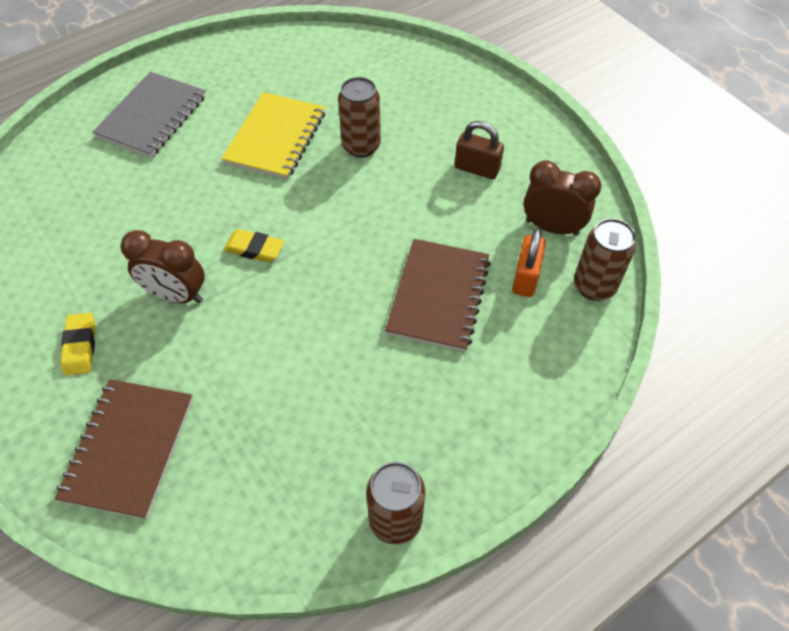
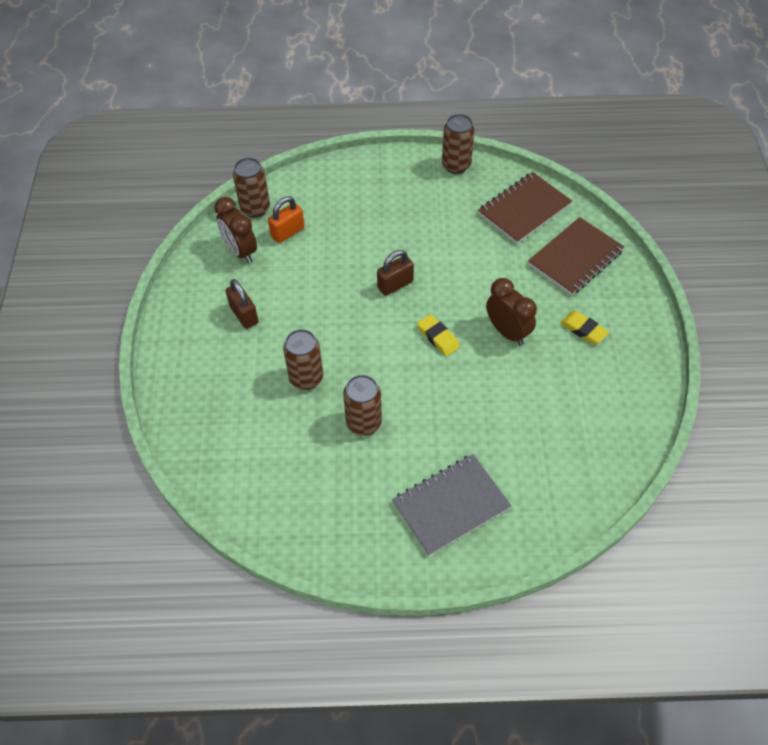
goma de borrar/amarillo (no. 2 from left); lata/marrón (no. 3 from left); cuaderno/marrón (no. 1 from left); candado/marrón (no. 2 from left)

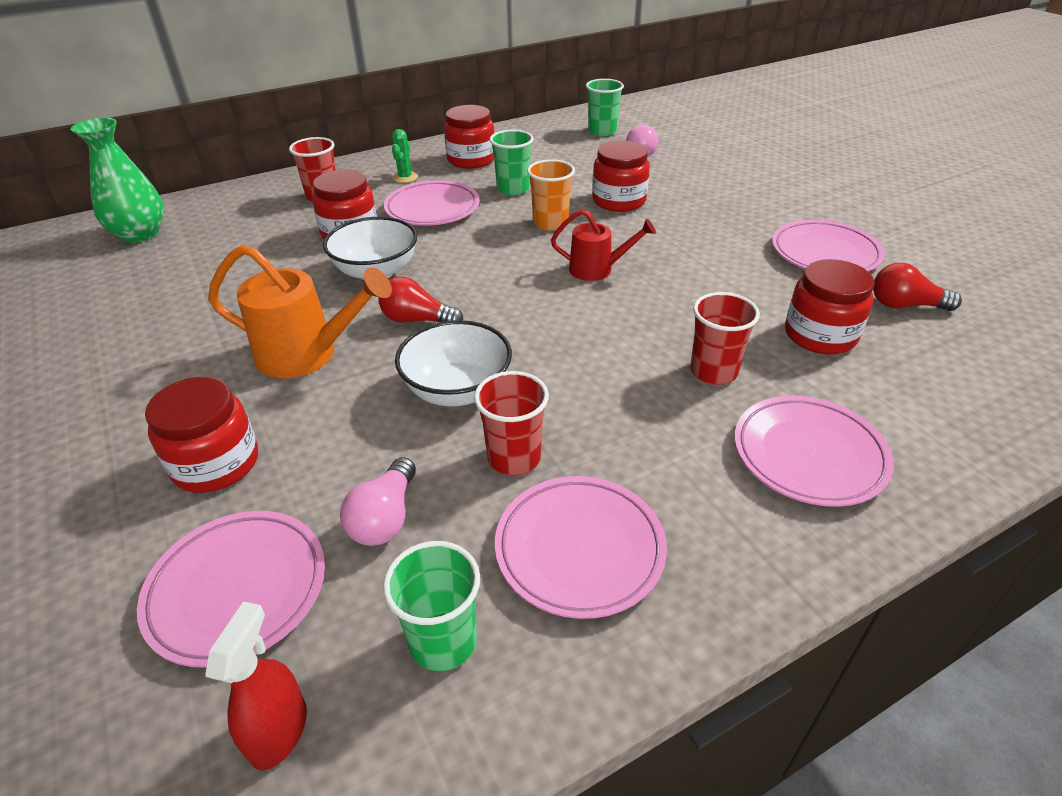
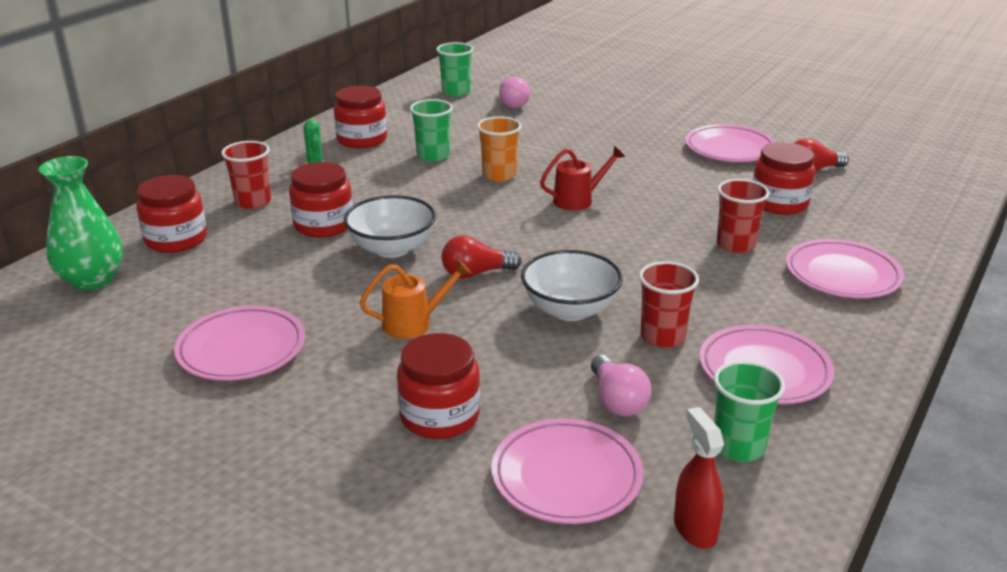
regadera/naranja; plato/rosa (no. 1 from left); tarro/rojo (no. 1 from left)

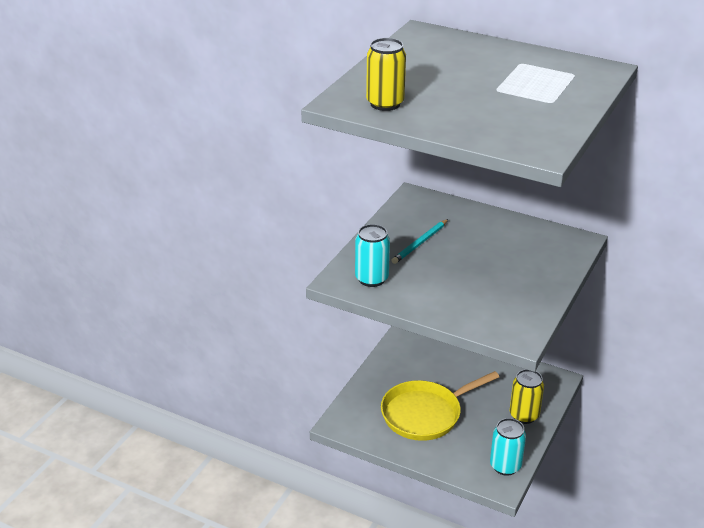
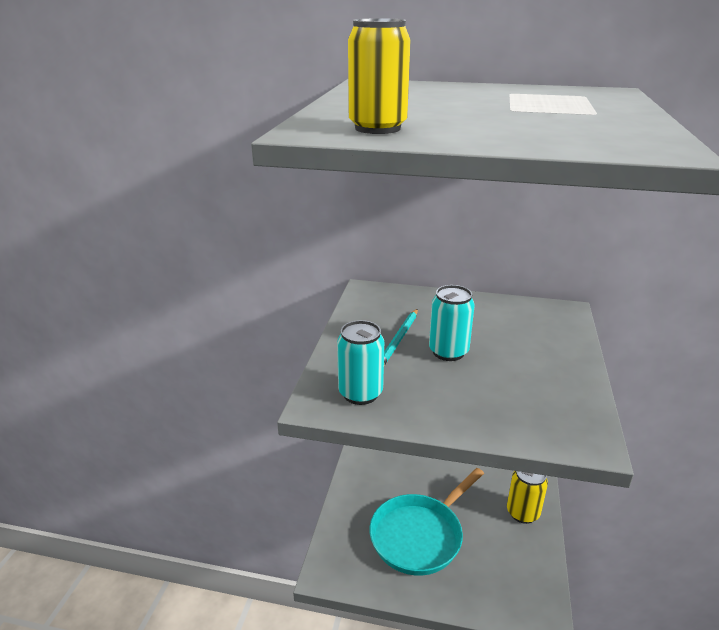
sartén/turquesa; lata/turquesa (no. 2 from left)

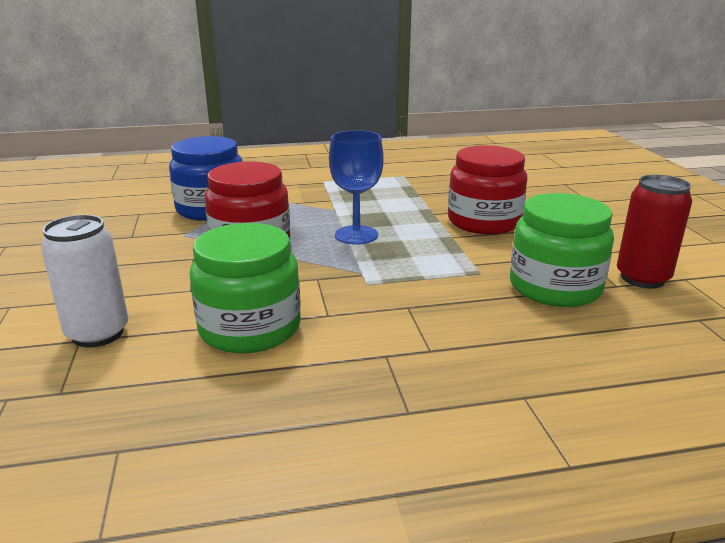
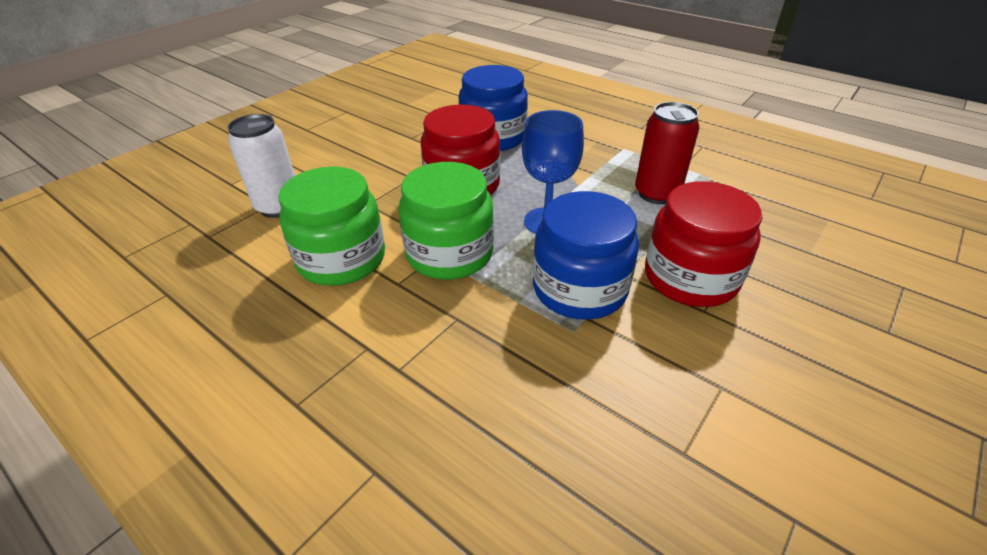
tarro/verde (no. 2 from left); lata/rojo; tarro/azul (no. 2 from left)

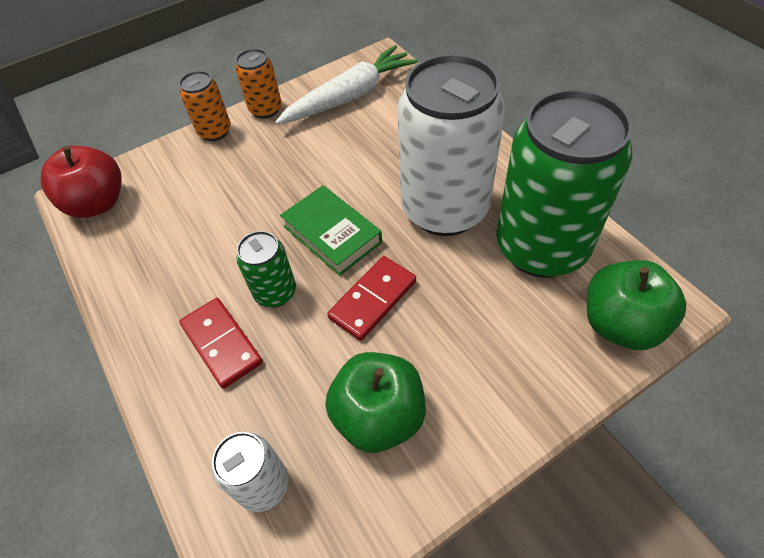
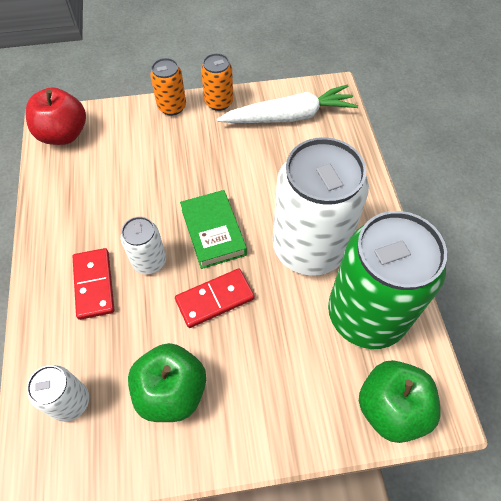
lata/blanco (no. 2 from left)

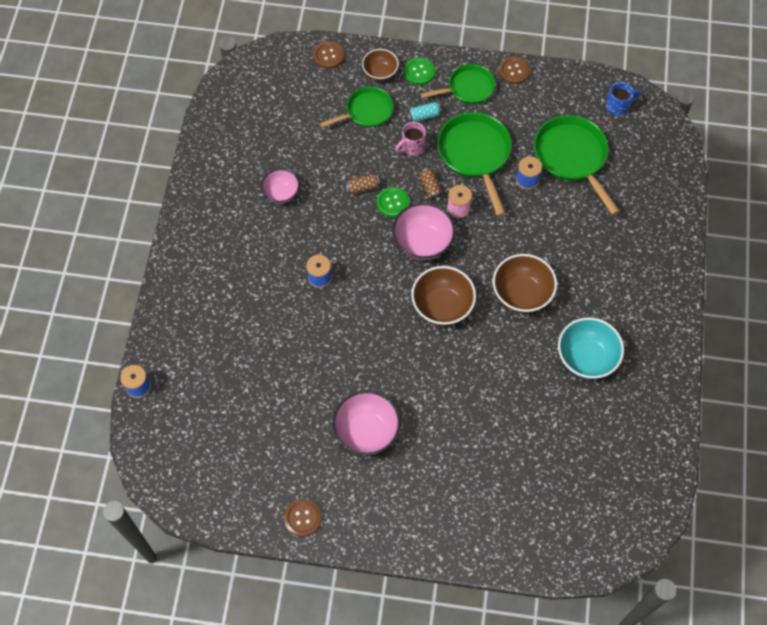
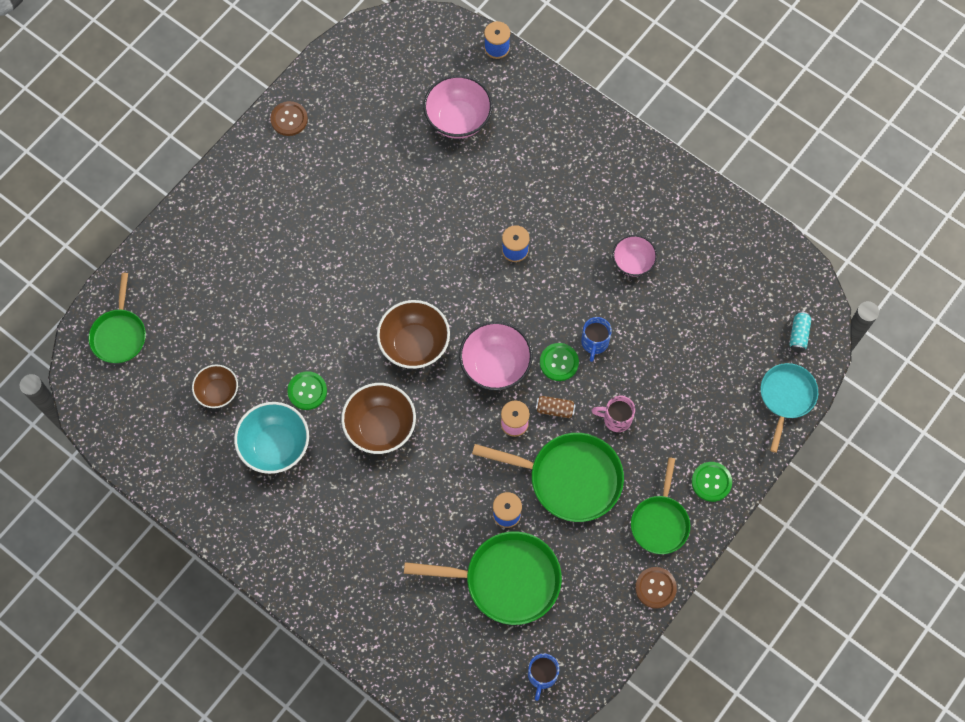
sartén/turquesa; sartén/verde (no. 1 from left); cuenco/rosa (no. 1 from left); taza/azul (no. 2 from left); cuenco/marrón (no. 1 from left); taza/rosa; lata/turquesa; botón/verde (no. 1 from left)

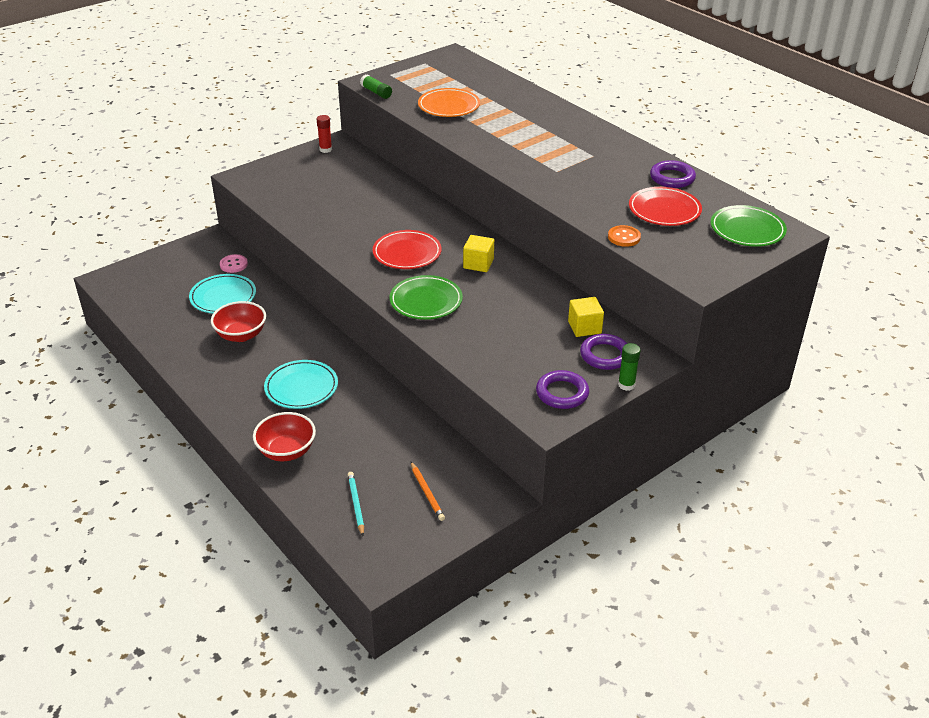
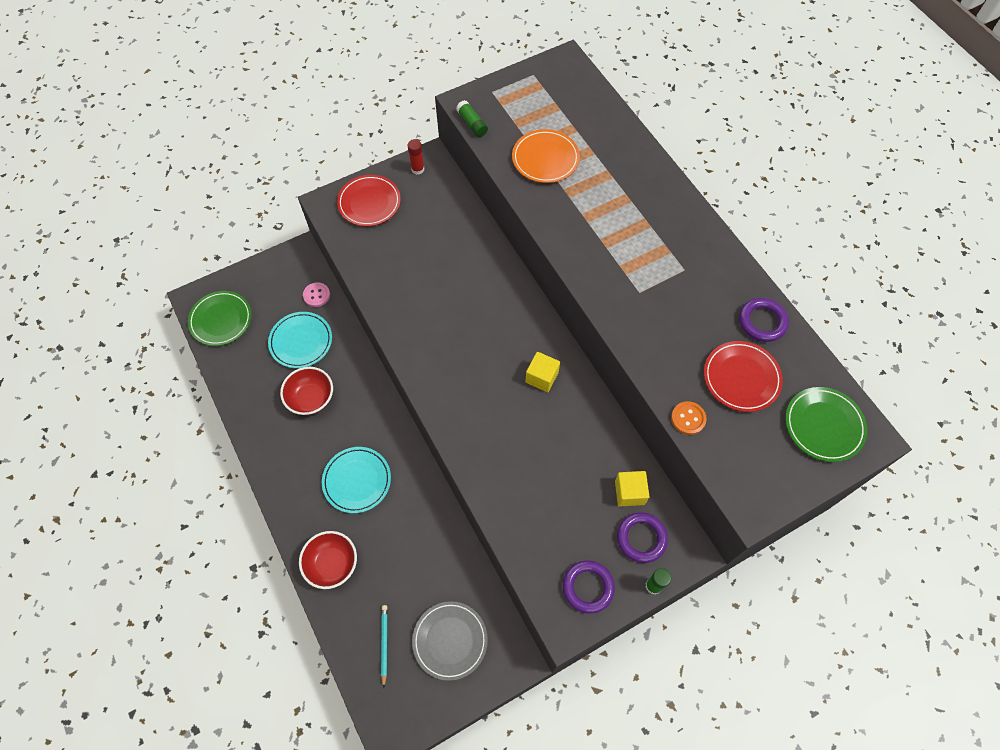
plato/rojo (no. 1 from left); plato/verde (no. 1 from left); plato/gris

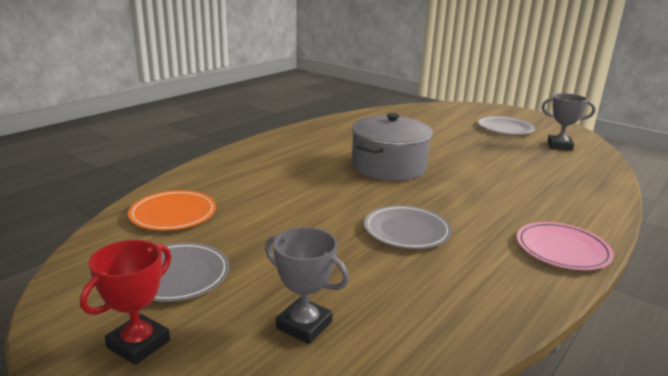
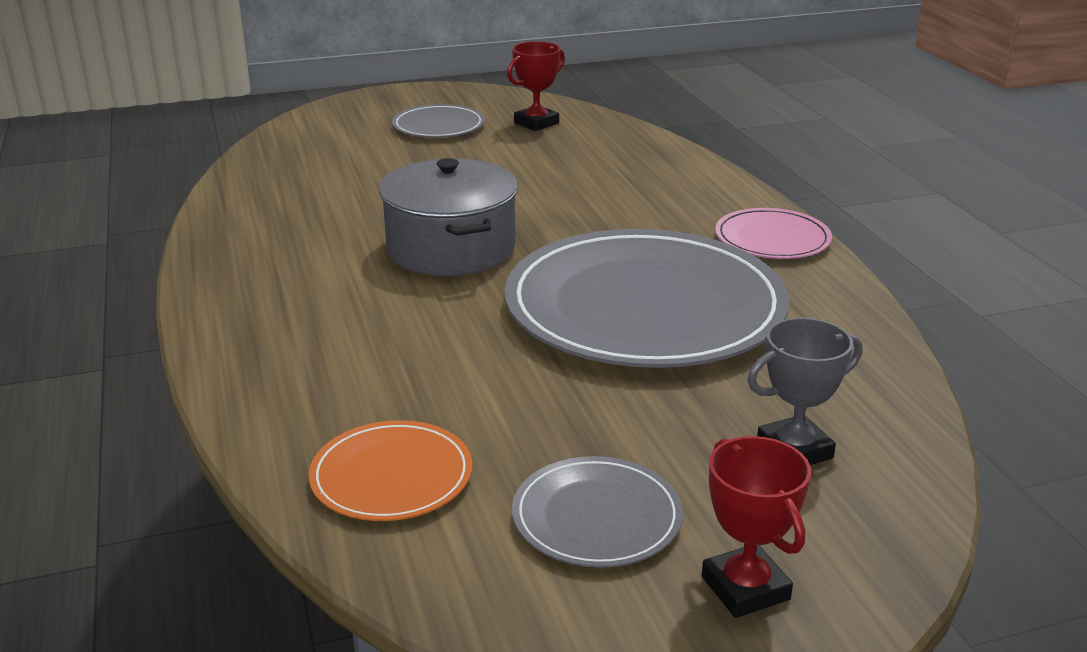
plato/gris (no. 3 from left); trofeo/rojo (no. 1 from left)

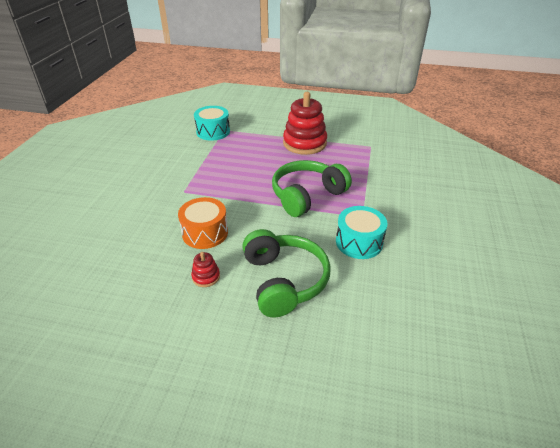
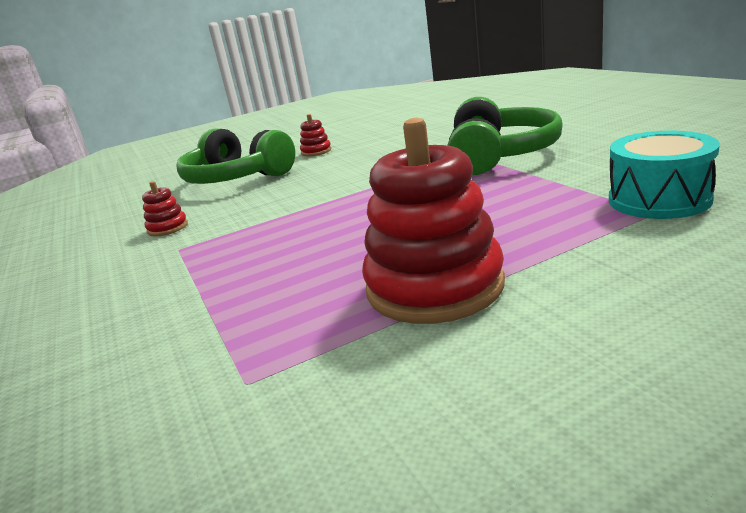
tambor/naranja; auriculares/verde (no. 2 from left); juguete apilable/rojo (no. 1 from left)

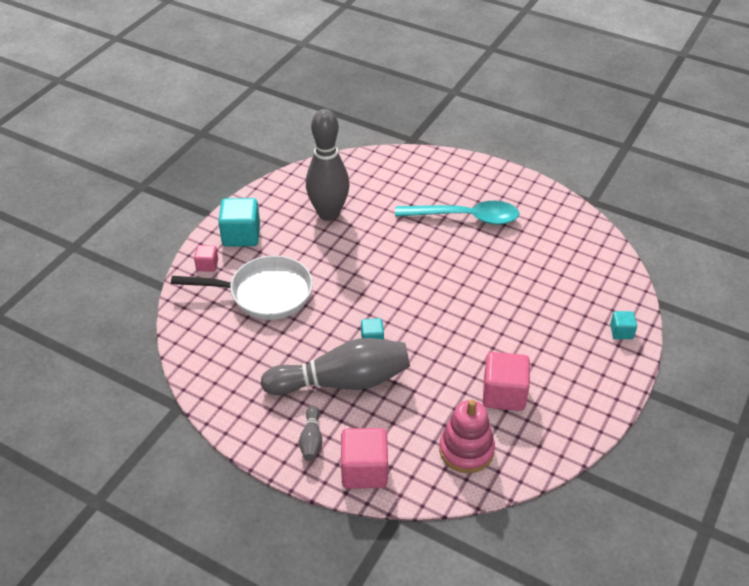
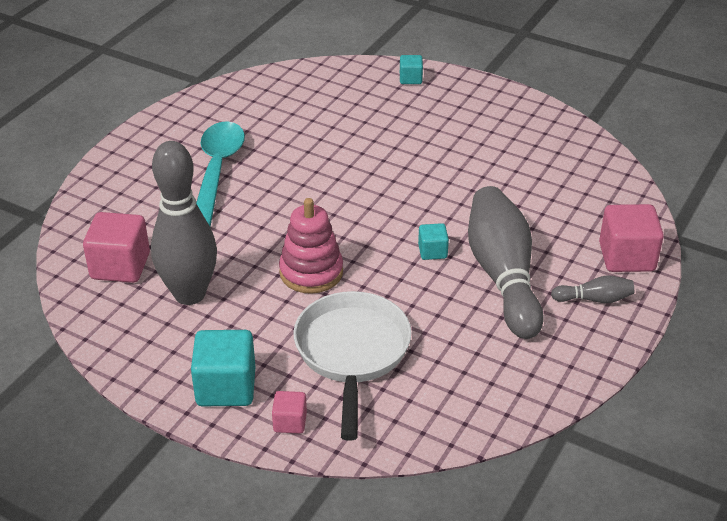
juguete apilable/rosa; cubo/rosa (no. 1 from left)

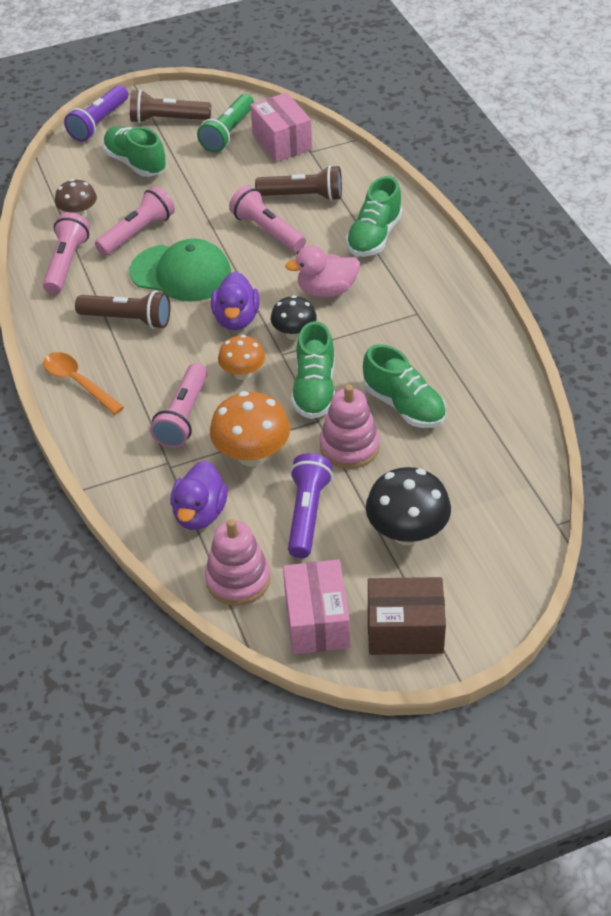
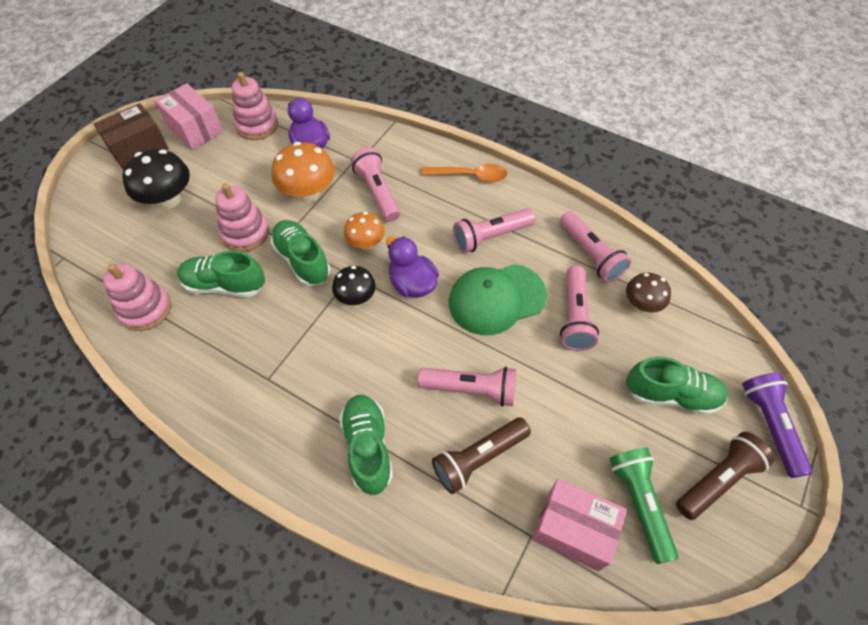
lámpara de mano/rosa (no. 3 from left); pato/rosa; lámpara de mano/morado (no. 2 from left in the first image); juguete apilable/rosa (no. 1 from left)

